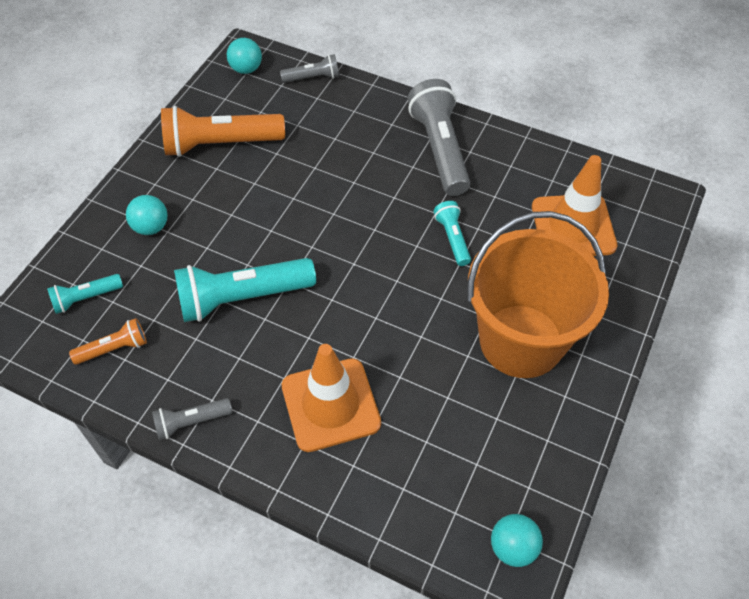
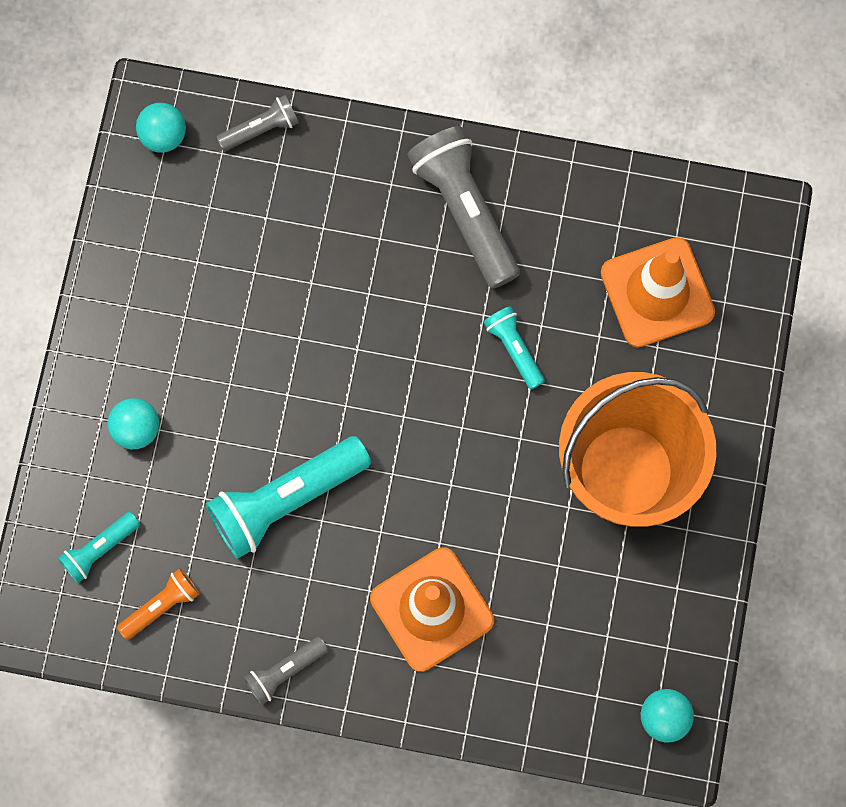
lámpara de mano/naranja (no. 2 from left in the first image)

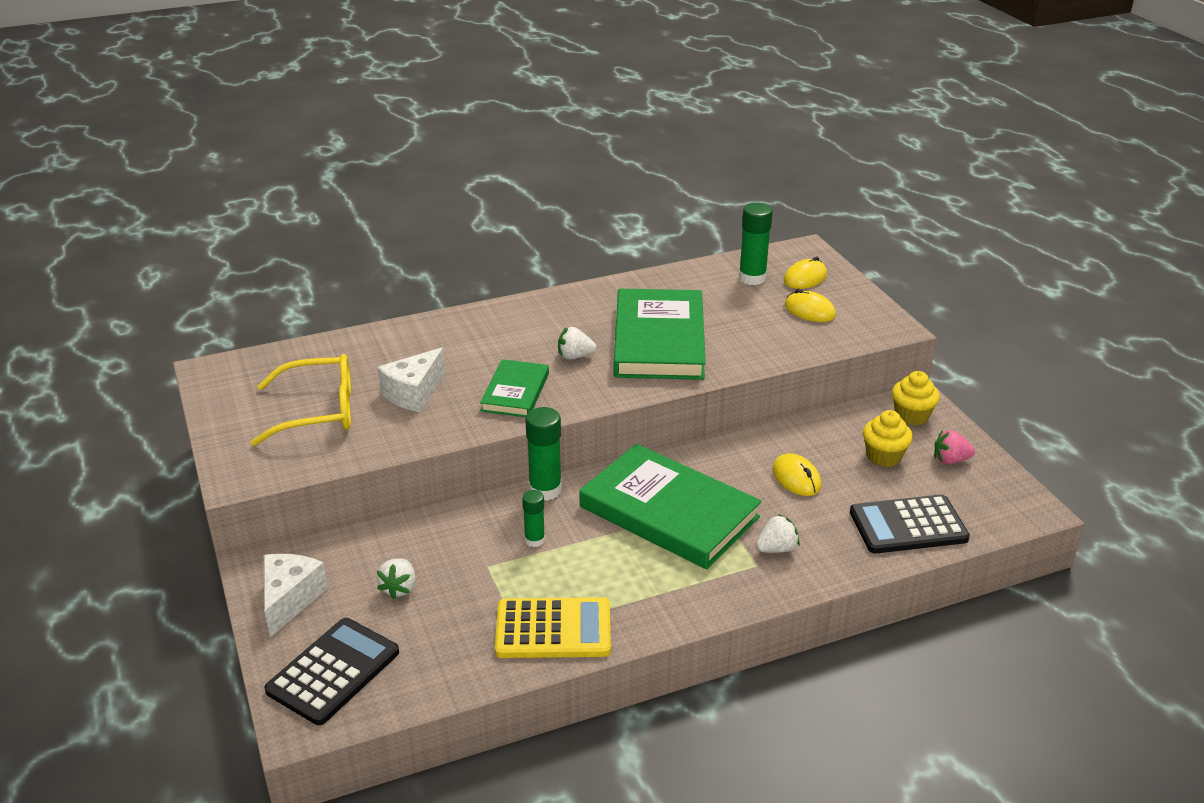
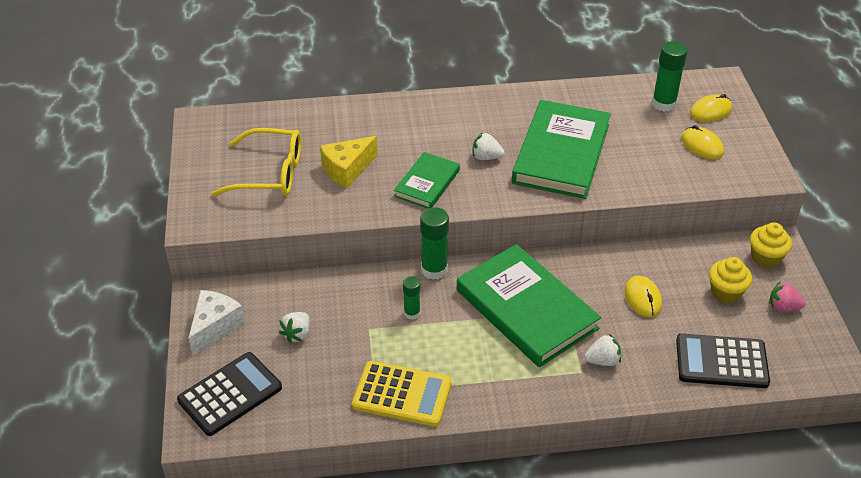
queso/amarillo

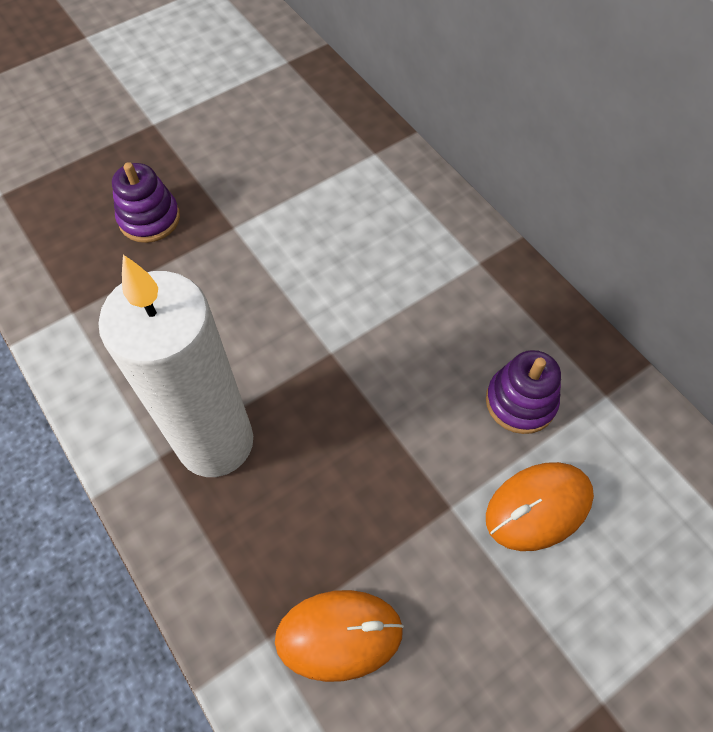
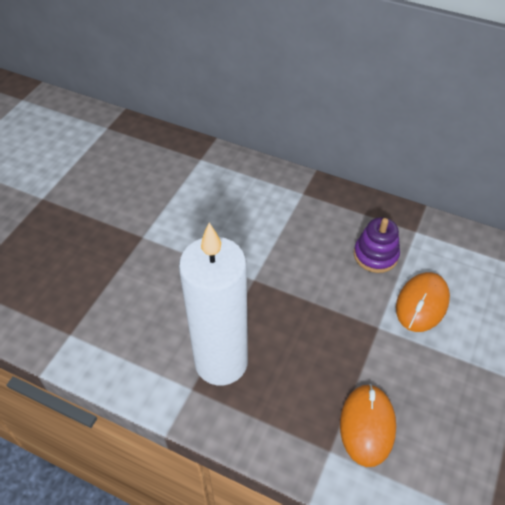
juguete apilable/morado (no. 1 from left in the first image); ratón/naranja (no. 1 from left)

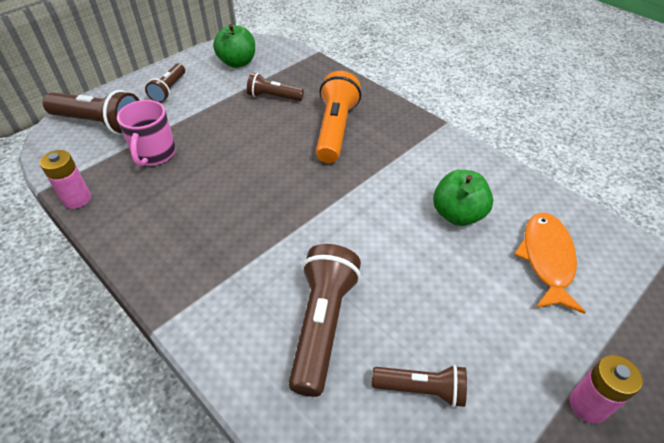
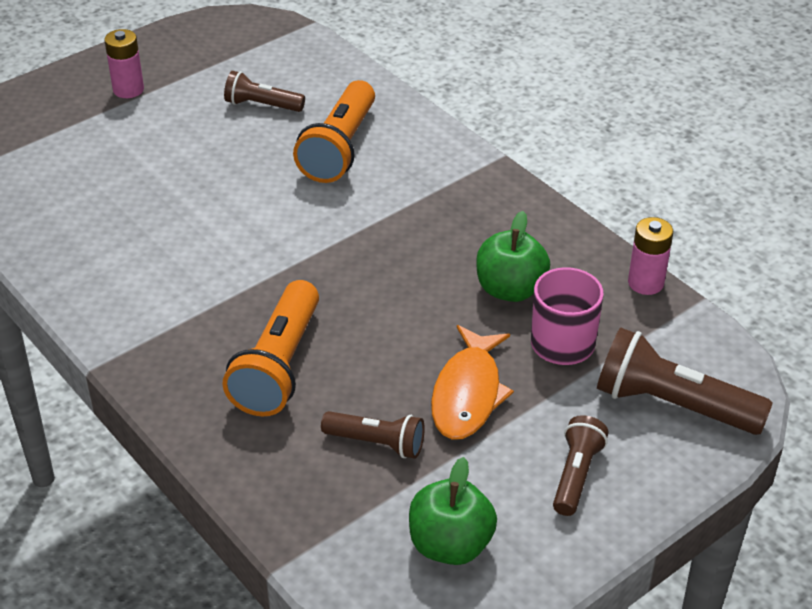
lámpara de mano/naranja (no. 2 from left); manzana/verde (no. 2 from left); pez/naranja

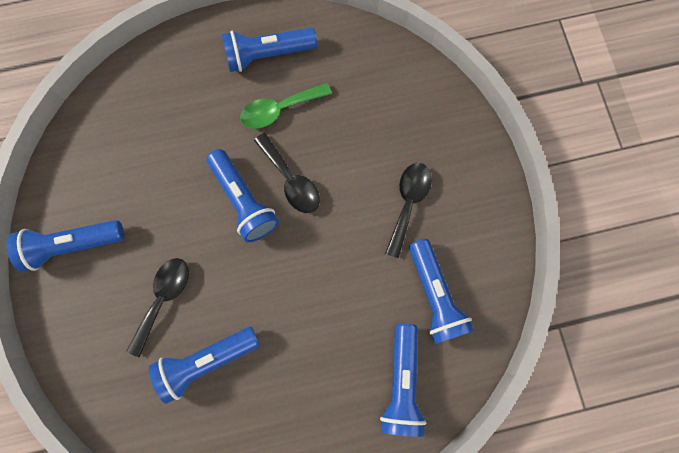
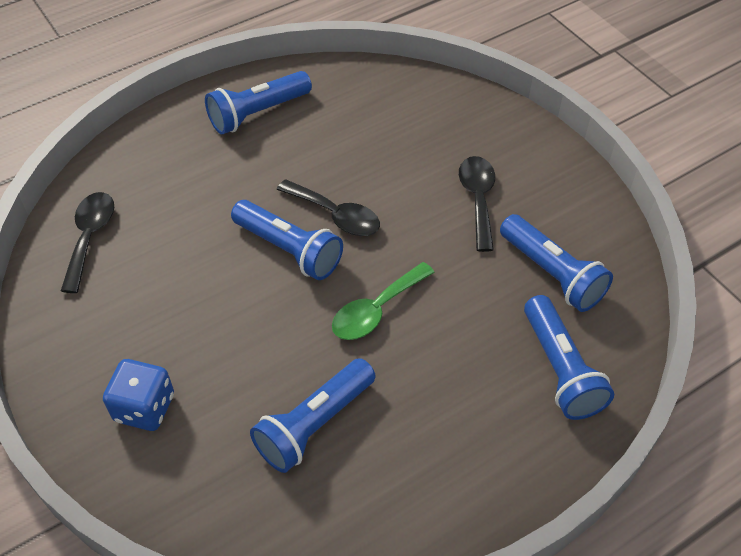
lámpara de mano/azul (no. 1 from left in the first image); cuchara/negro (no. 1 from left); cuchara/verde; dado/azul

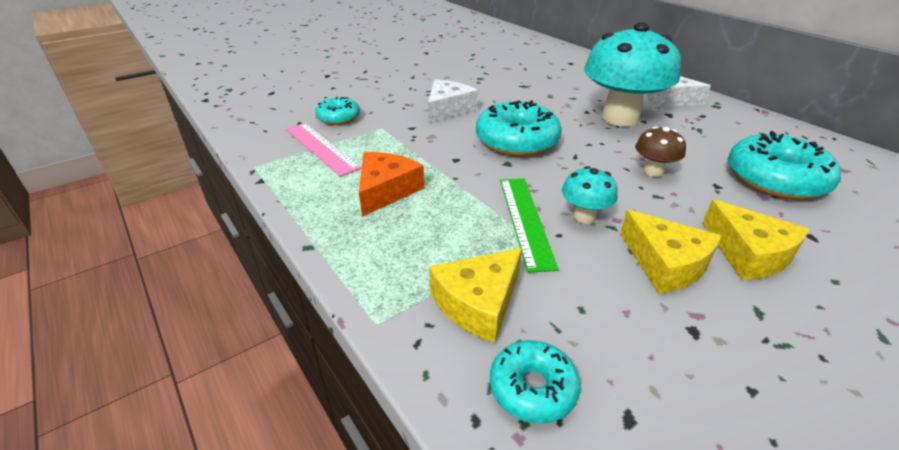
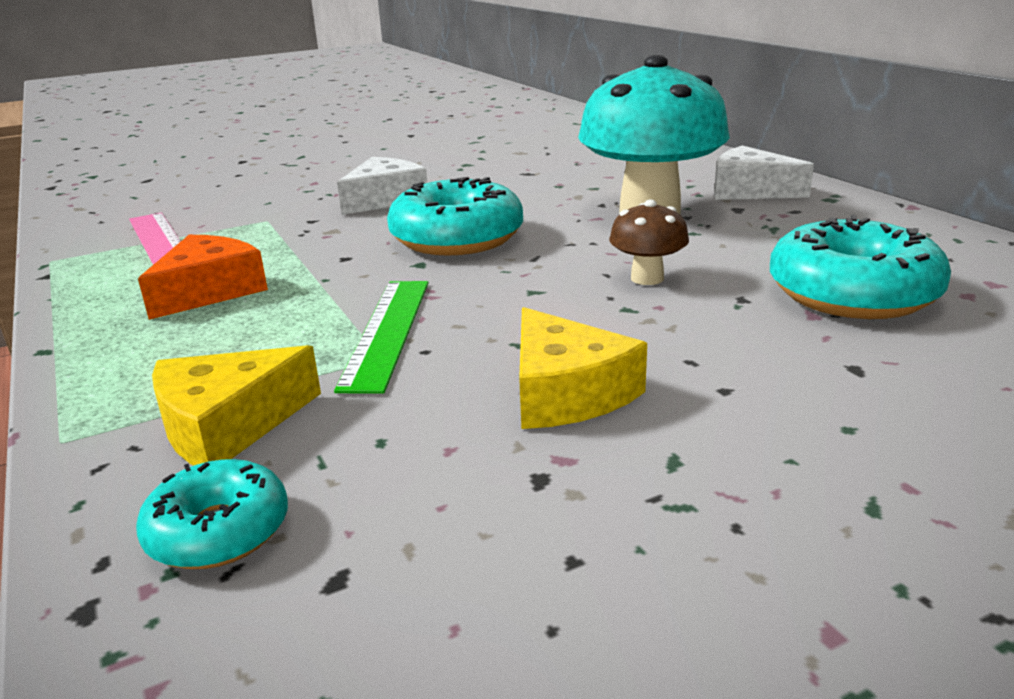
rosquilla/turquesa (no. 1 from left in the first image); seta/turquesa (no. 1 from left in the first image); queso/amarillo (no. 3 from left in the first image)

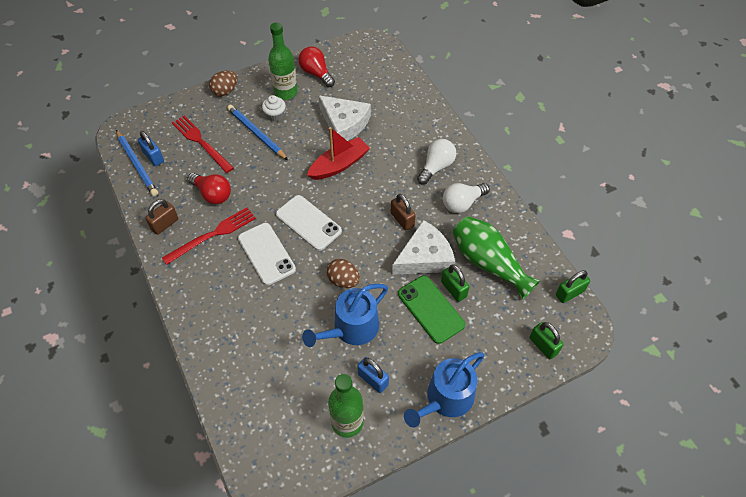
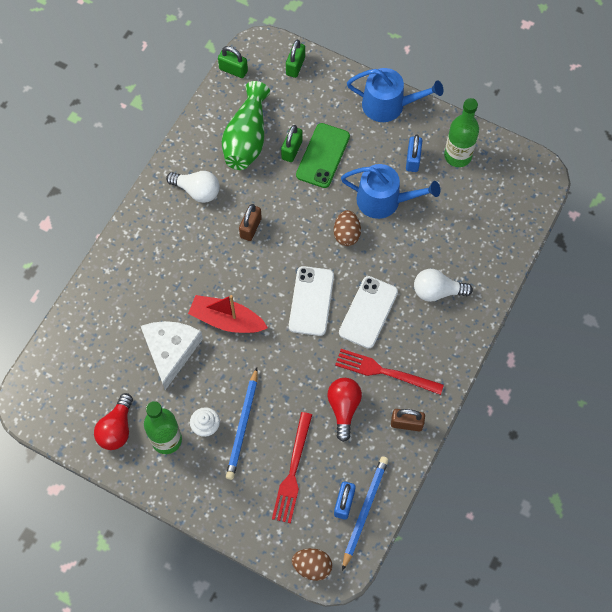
huevo/marrón (no. 1 from left); queso/blanco (no. 2 from left in the first image); bombilla/blanco (no. 2 from left)

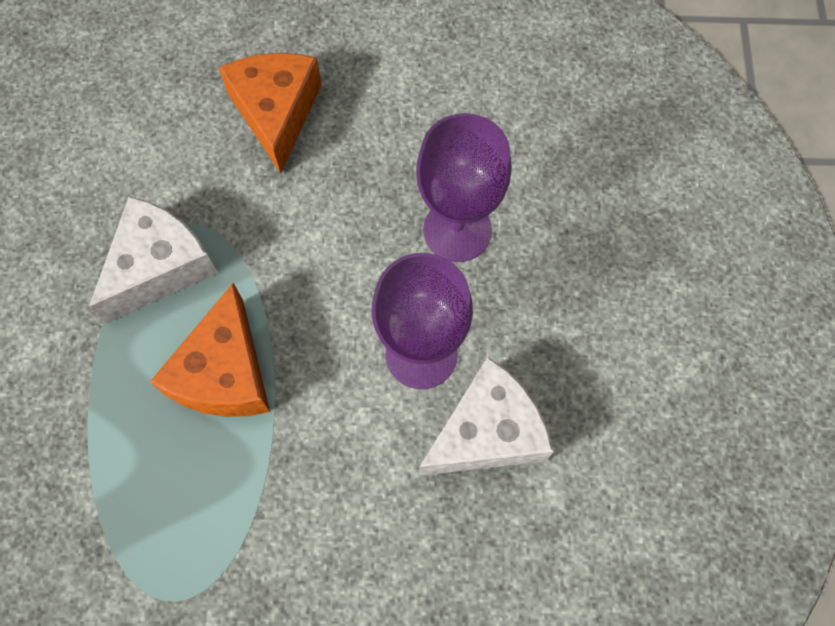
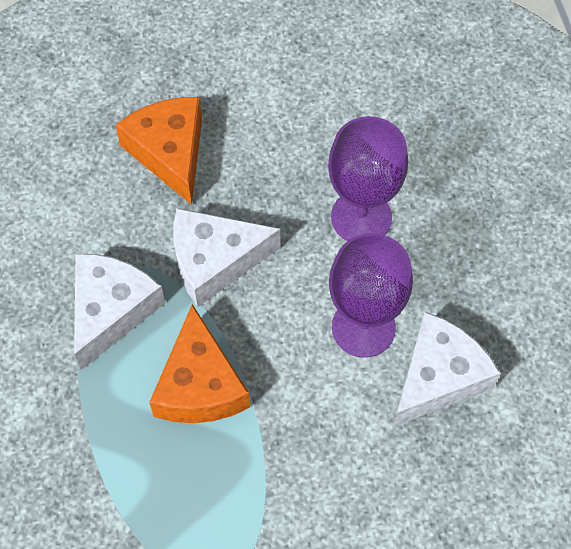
queso/blanco (no. 2 from left)

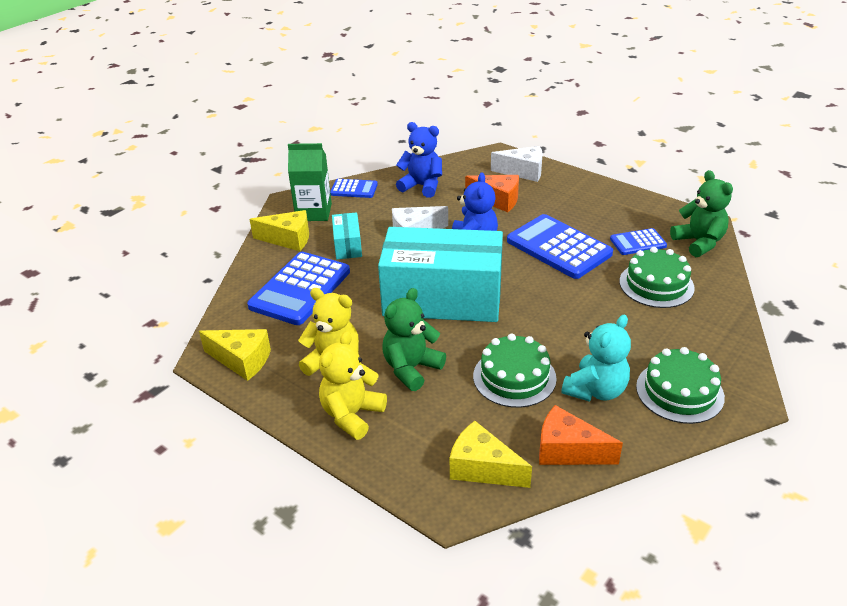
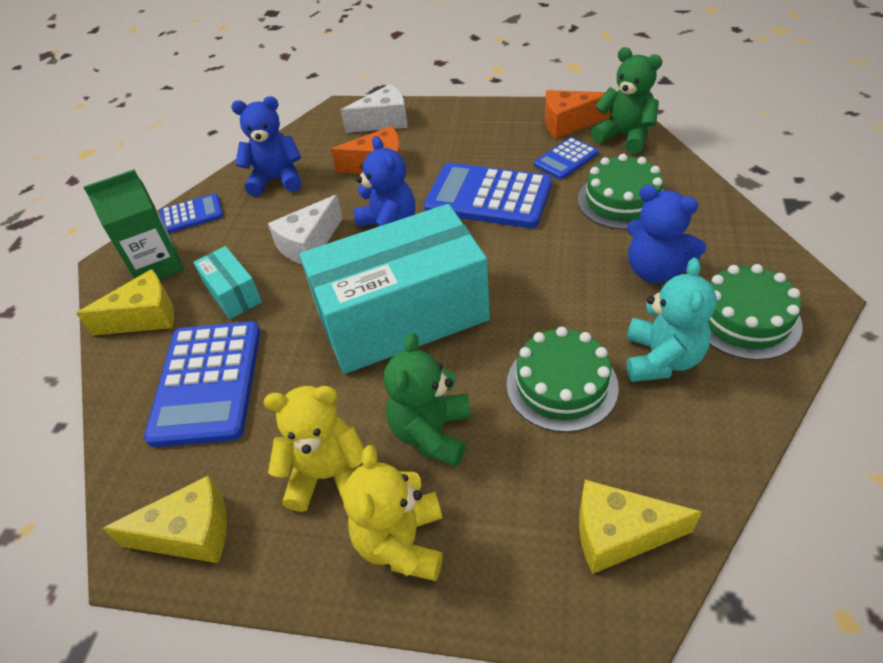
queso/naranja (no. 2 from left); osito/azul (no. 3 from left)

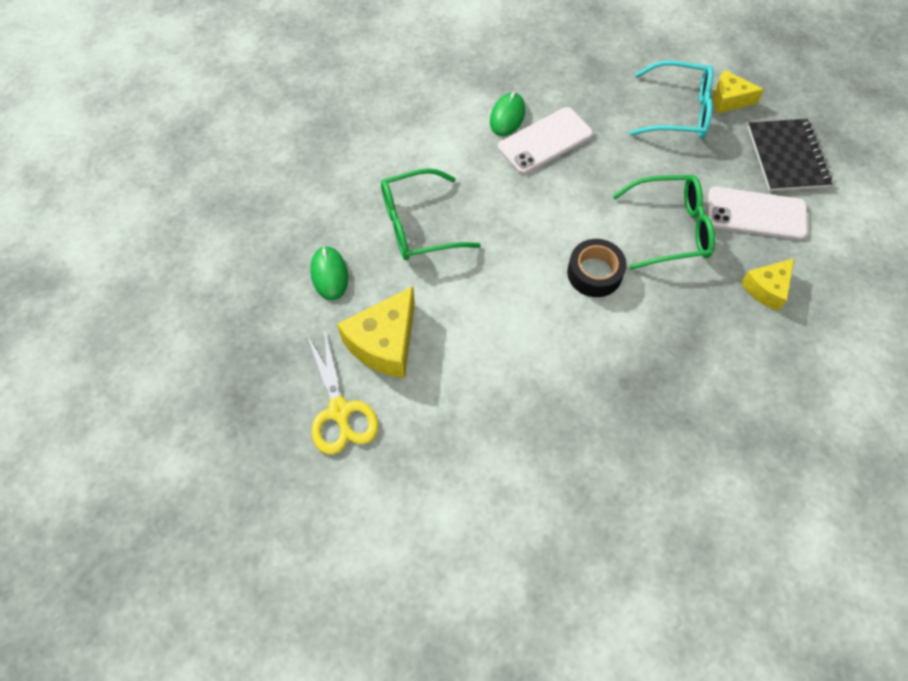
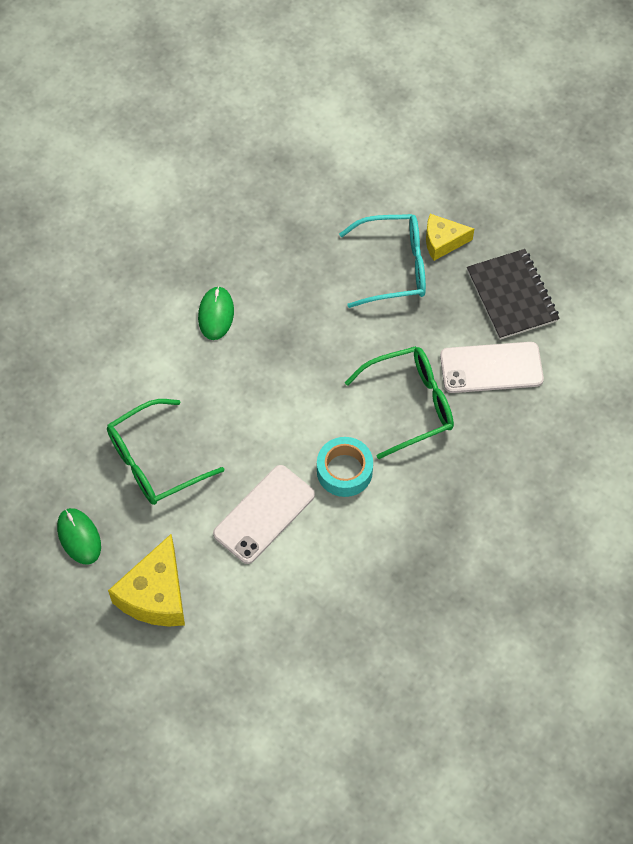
tijeras/amarillo; móvil/blanco (no. 1 from left); cinta adhesiva/turquesa; queso/amarillo (no. 3 from left in the first image)

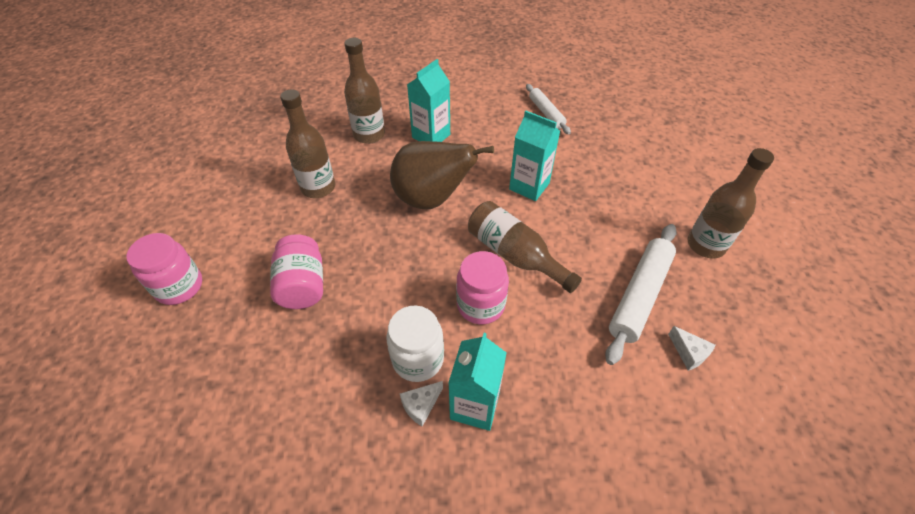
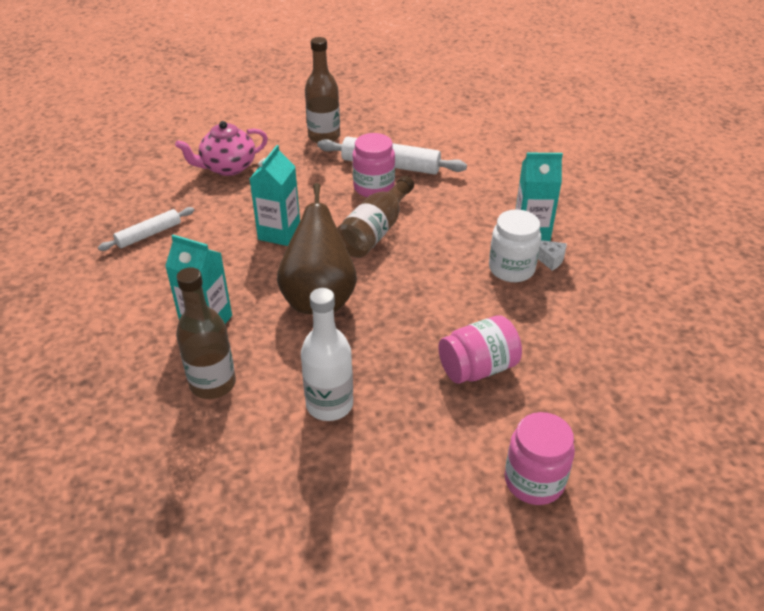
botella/blanco; tarro/rosa (no. 1 from left); queso/blanco (no. 2 from left in the first image); tetera/rosa

